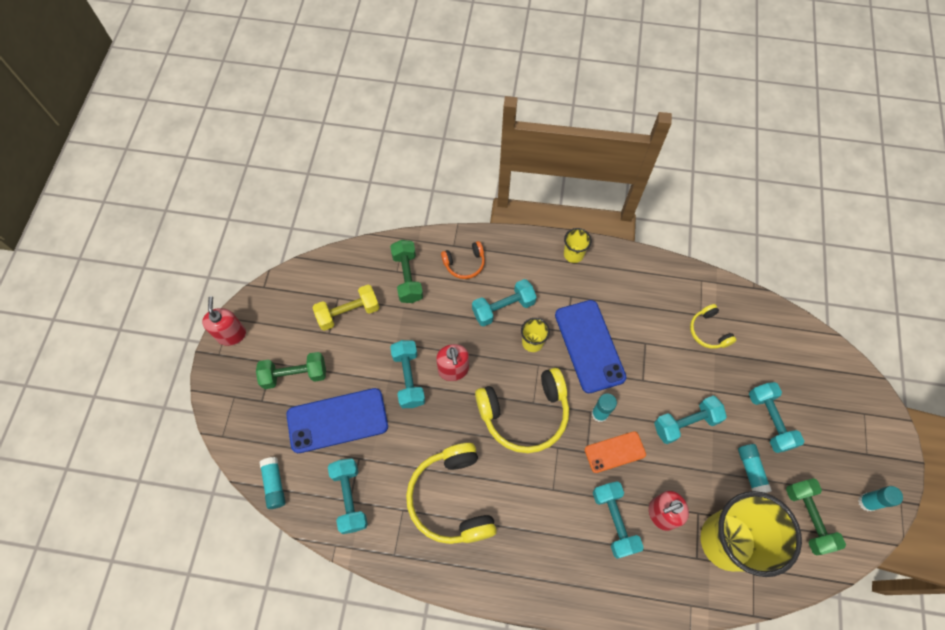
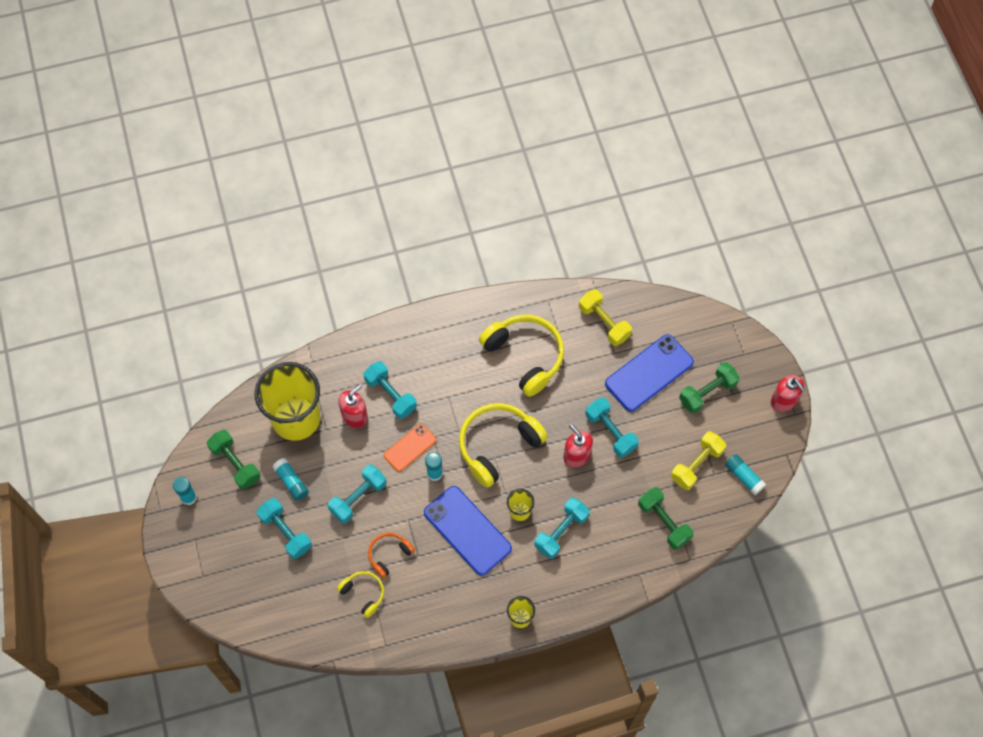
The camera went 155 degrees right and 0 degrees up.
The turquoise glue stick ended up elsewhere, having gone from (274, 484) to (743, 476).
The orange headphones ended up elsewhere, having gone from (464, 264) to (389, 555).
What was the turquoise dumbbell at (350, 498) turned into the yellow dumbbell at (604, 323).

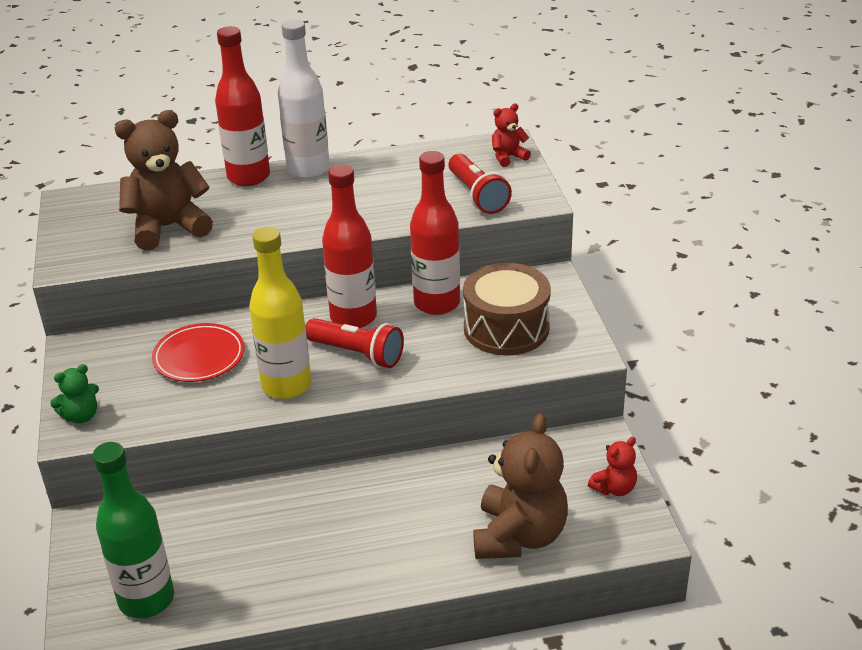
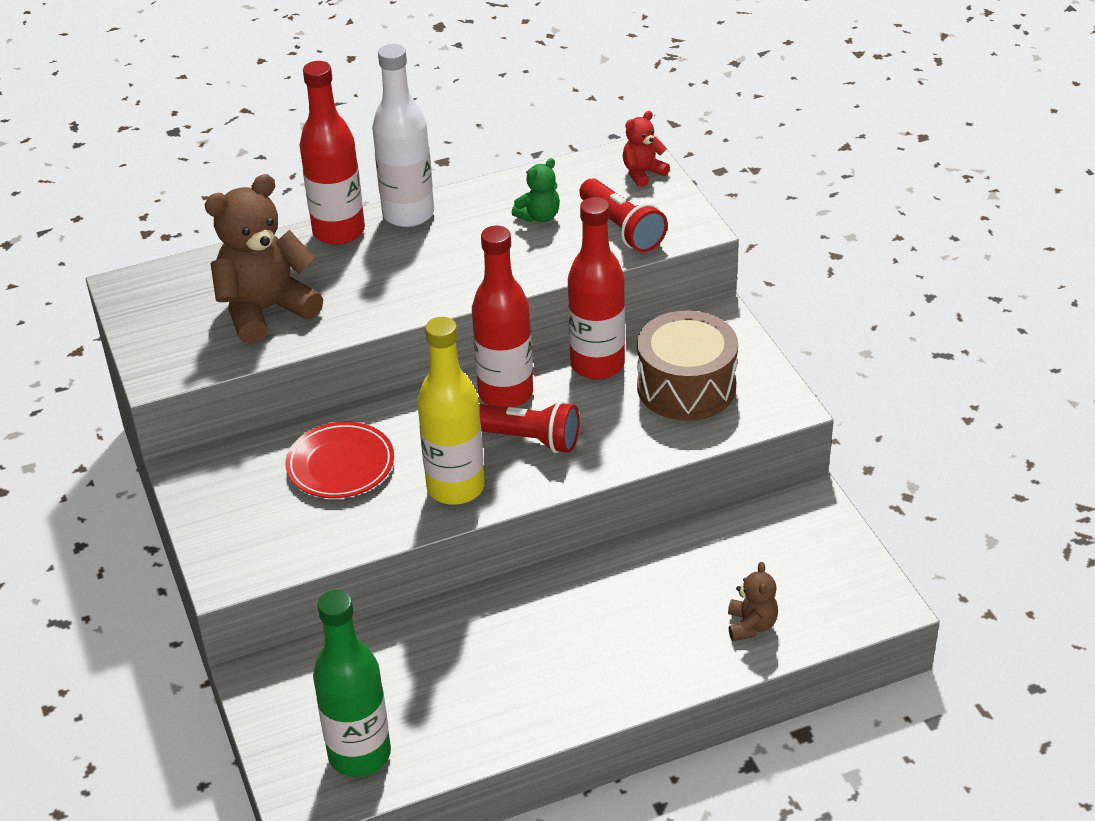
The camera went 10 degrees left and 5 degrees up.
The second view lost the red teddy bear at (614, 488).
The green teddy bear ended up elsewhere, having gone from (81, 416) to (539, 216).
The size of the brown teddy bear at (519, 536) changed by a factor of 0.49.

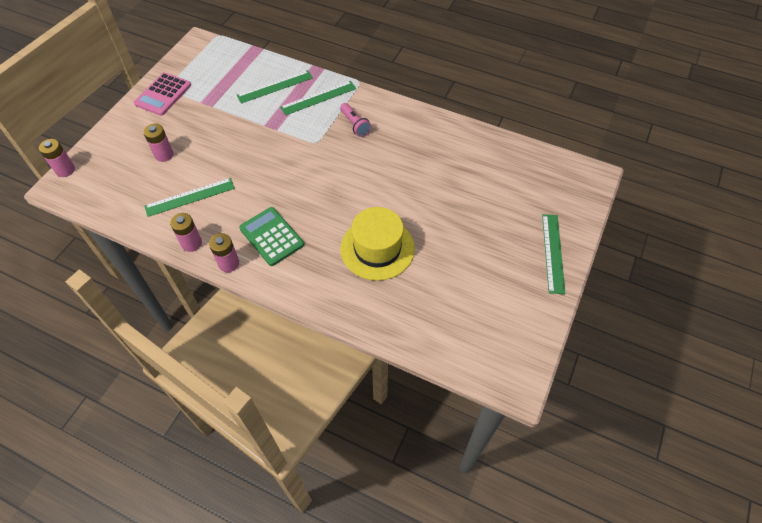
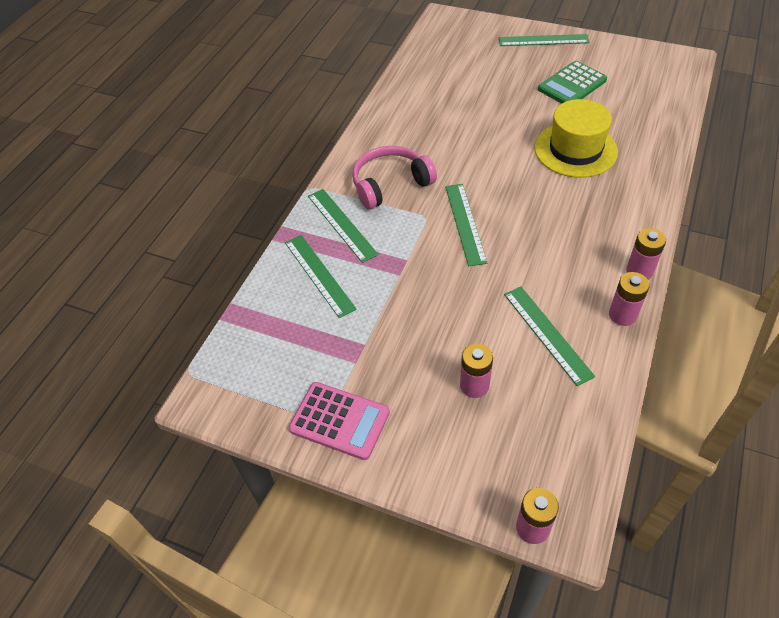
The camera went 90 degrees left and 5 degrees down.
The second view gained the green ruler at (465, 223).
The green calculator ended up elsewhere, having gone from (271, 236) to (572, 85).
Where the pink flashlight stood at (355, 125), the pink headphones came to stand at (390, 184).

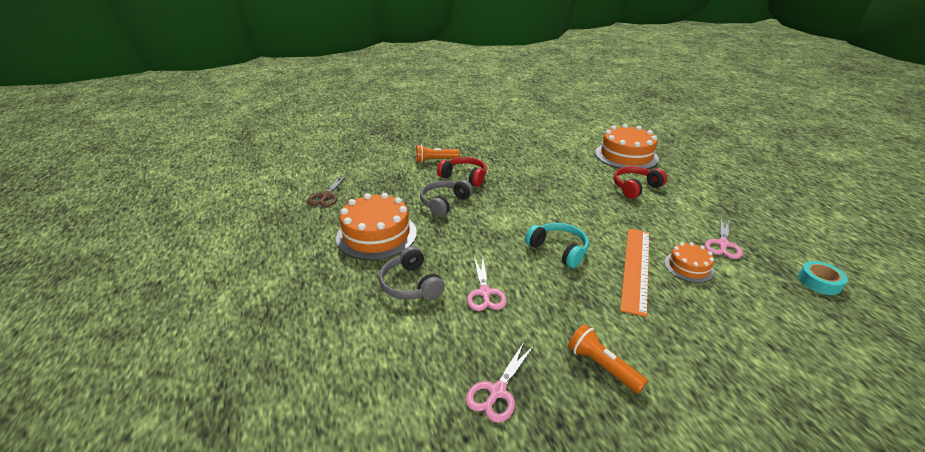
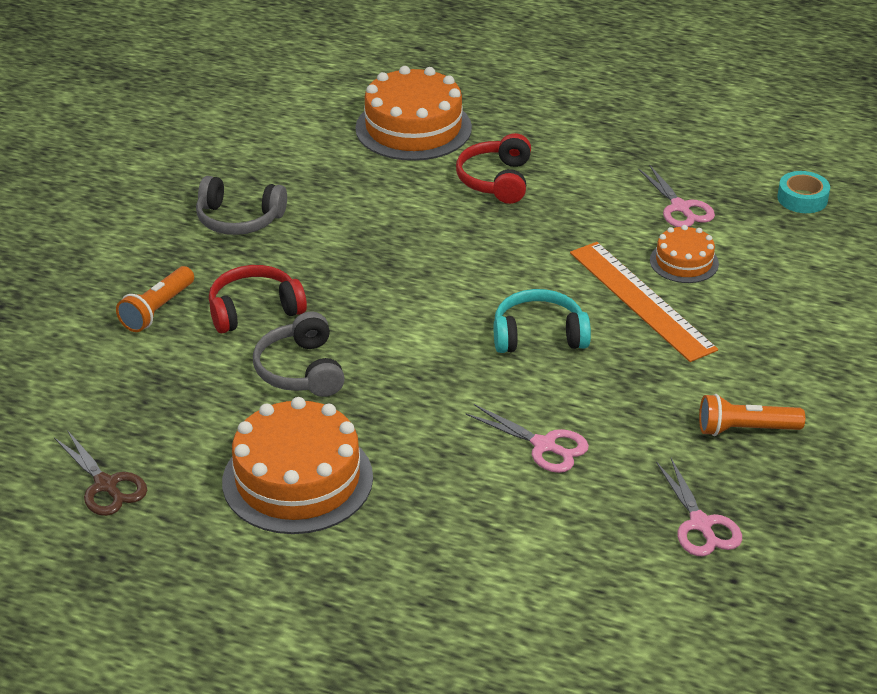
The camera went 50 degrees left and 5 degrees up.
The grey headphones ended up elsewhere, having gone from (411, 284) to (239, 219).

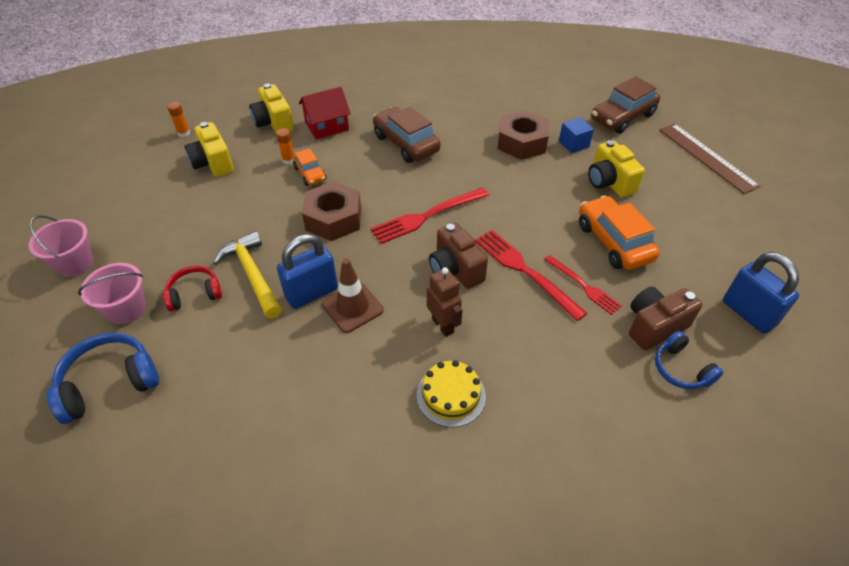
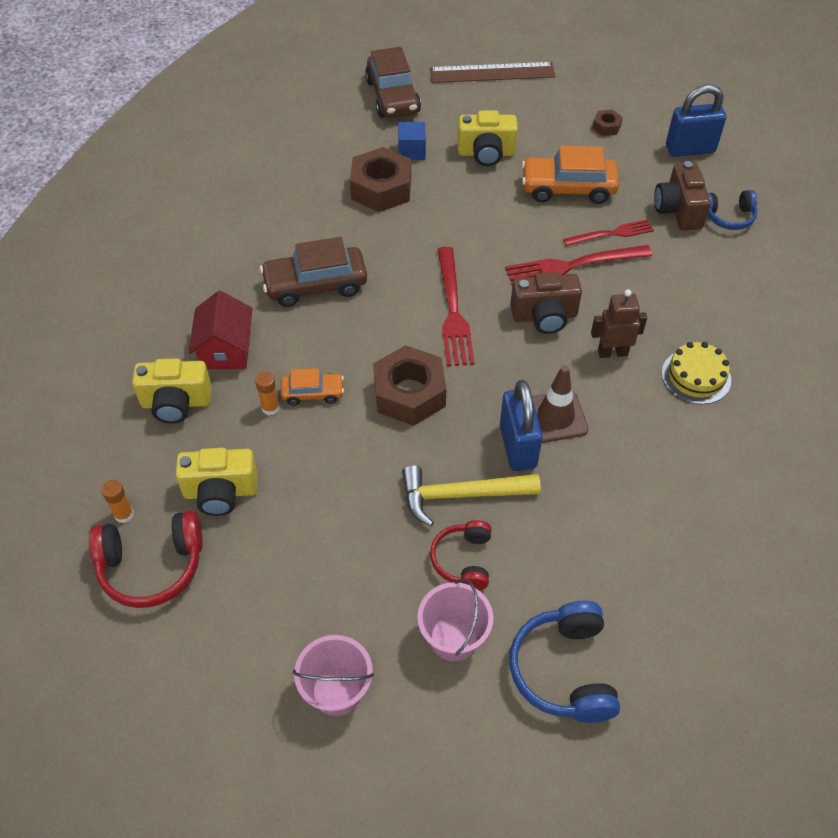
The camera went 65 degrees left and 5 degrees up.
The second view gained the red headphones at (152, 566).
The second view gained the brown nut at (606, 127).

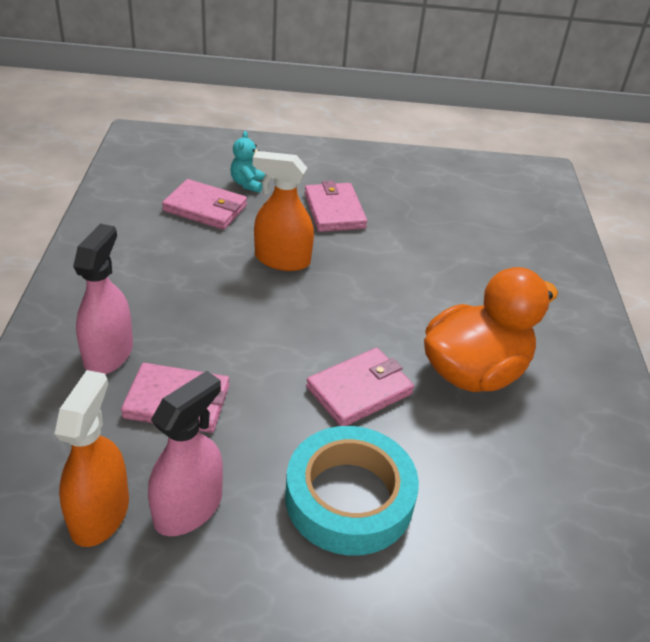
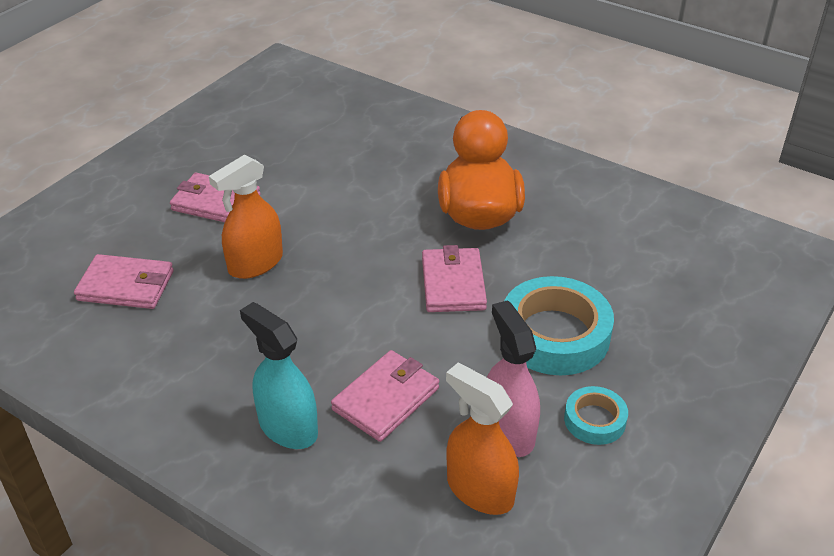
The camera went 55 degrees left and 0 degrees up.
The second view lost the turquoise teddy bear at (248, 184).
The second view gained the turquoise tape at (595, 420).
What was the pink spray bottle at (109, 354) turned into the turquoise spray bottle at (288, 427).
The pink wallet at (205, 208) ended up facing another way, 45 degrees clockwise from before.

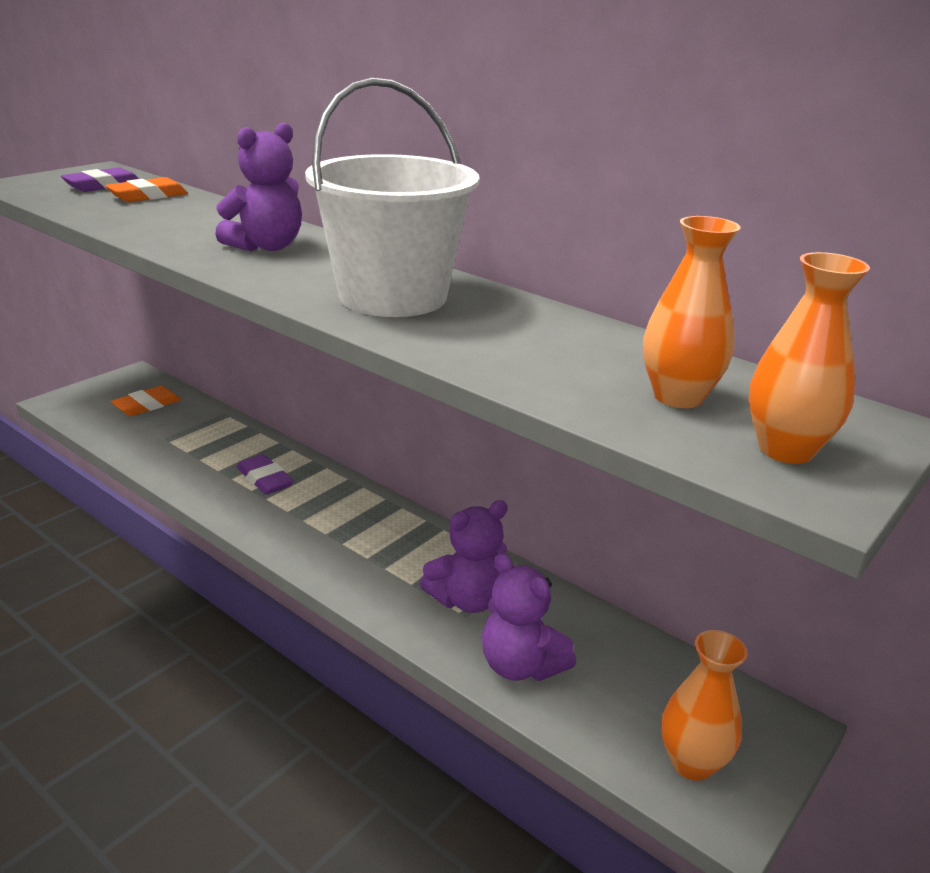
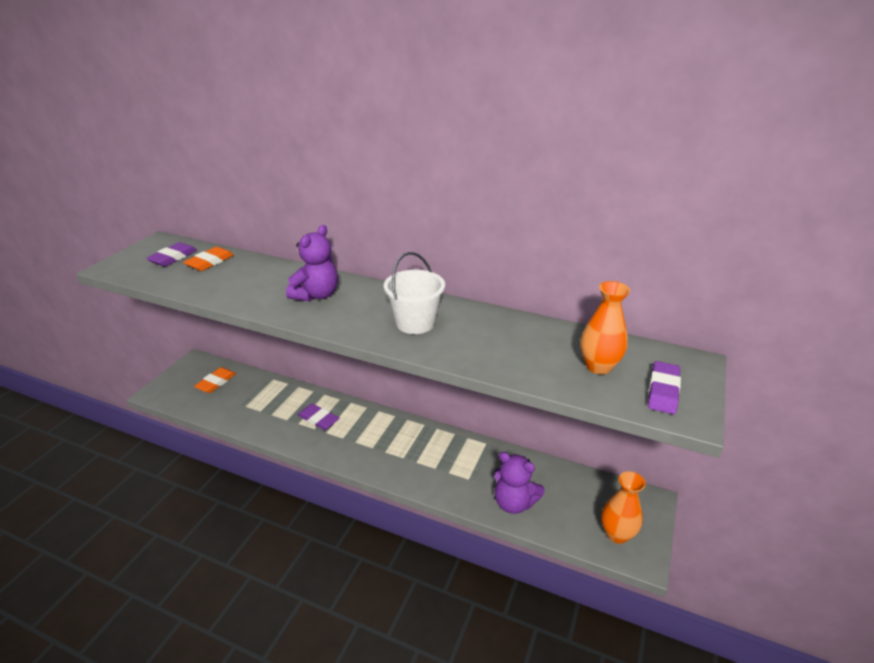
The camera went 15 degrees left and 5 degrees up.
The second view lost the purple teddy bear at (467, 600).
Where the orange vase stood at (785, 450), the purple eraser came to stand at (663, 391).
The size of the white bucket at (392, 296) changed by a factor of 0.64.

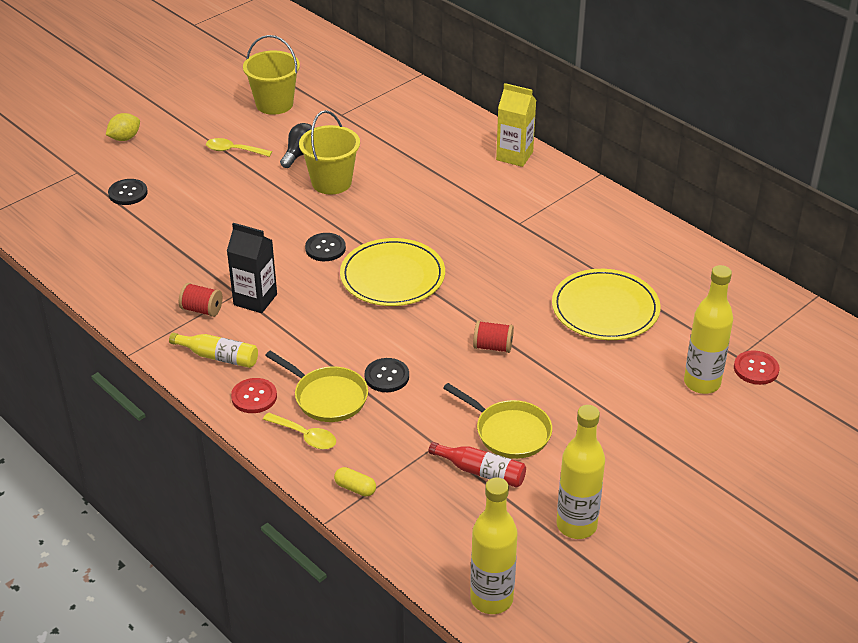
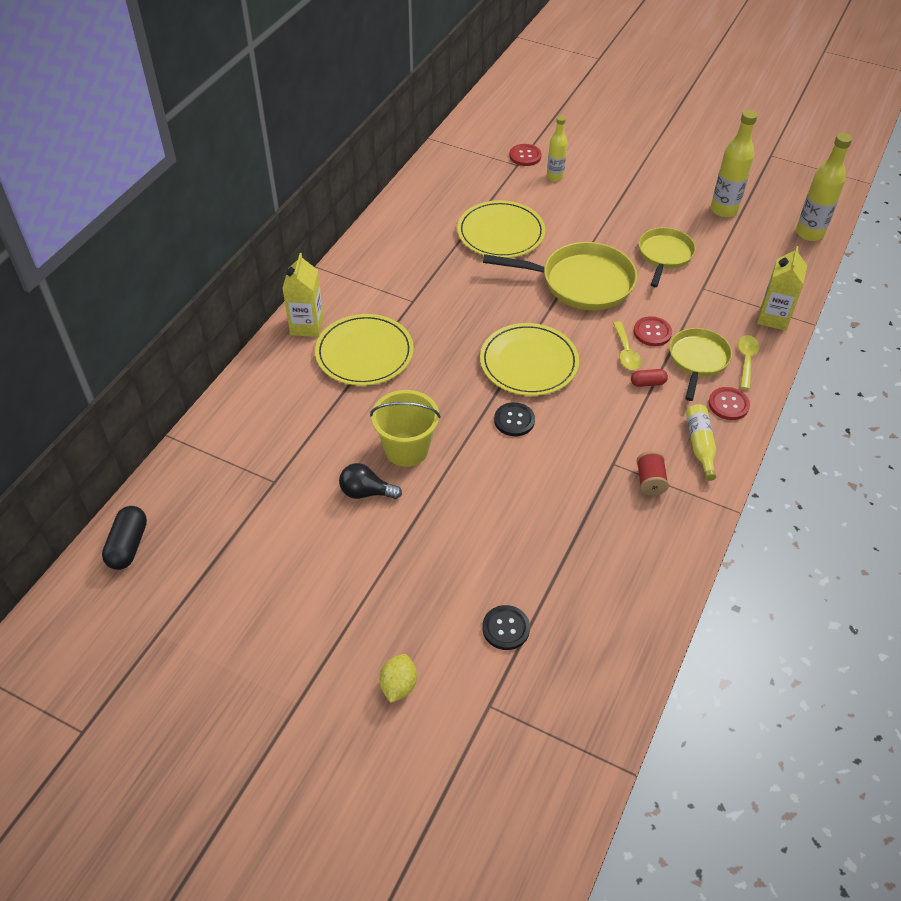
The camera went 110 degrees left and 10 degrees up.
The second view lost the black carton at (255, 299).
The second view lost the yellow bucket at (274, 104).
The second view lost the red bottle at (481, 472).
The second view gained the black capsule at (128, 545).
The second view gained the yellow plate at (364, 353).
The second view gained the red capsule at (647, 383).
The yellow spoon ended up elsewhere, having gone from (233, 150) to (626, 352).
Where the yellow capsule stood at (355, 488), the yellow carton came to stand at (773, 318).
Where the red spool stood at (493, 347), the yellow pan came to stand at (581, 282).
What was the black button at (386, 376) turned into the red button at (652, 332).
The yellow lemon at (125, 138) ended up facing another way, 75 degrees clockwise from before.
The size of the yellow bottle at (702, 383) changed by a factor of 0.64.

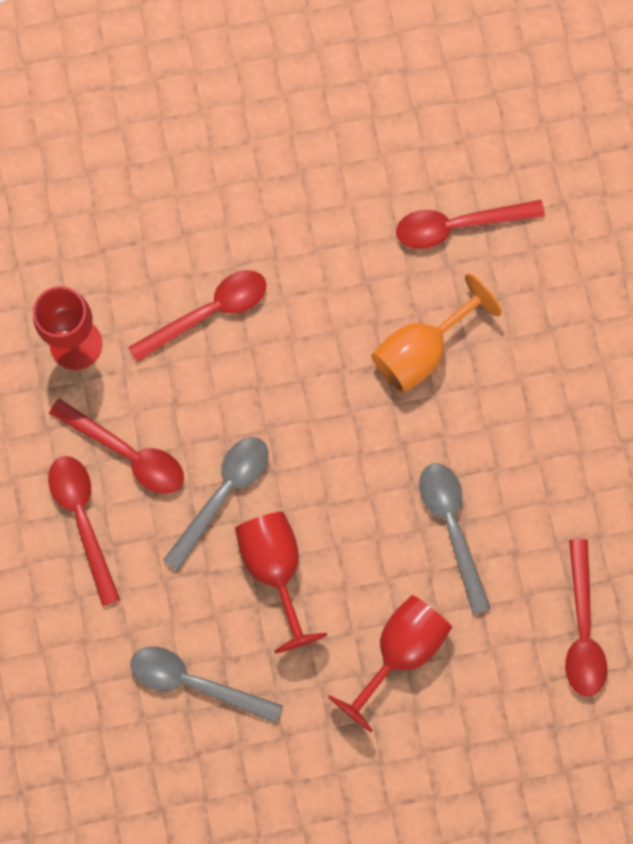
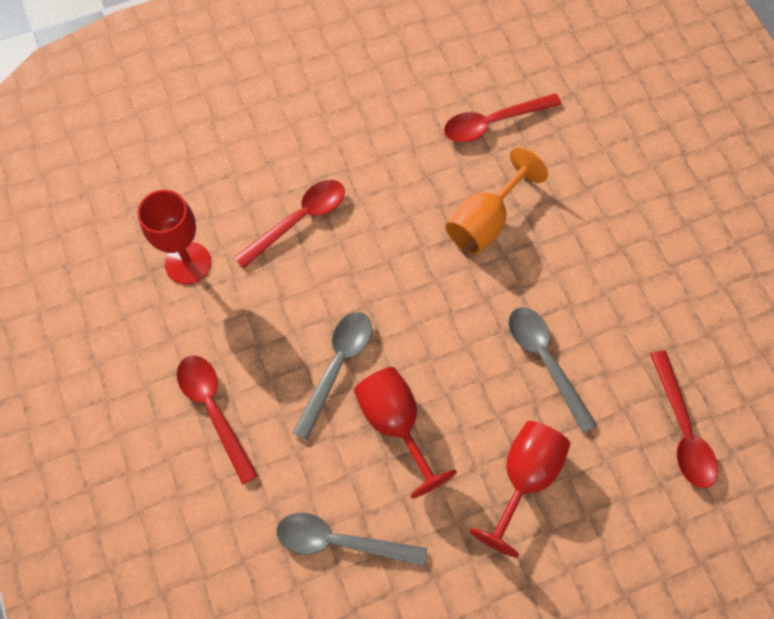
The camera went 10 degrees left and 10 degrees down.
The second view lost the red spoon at (127, 453).

